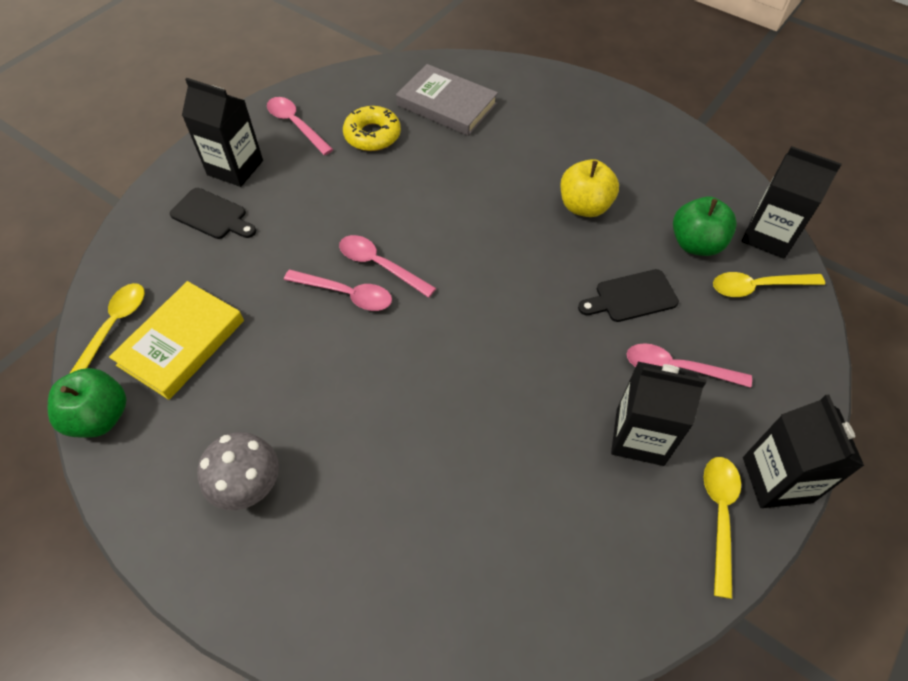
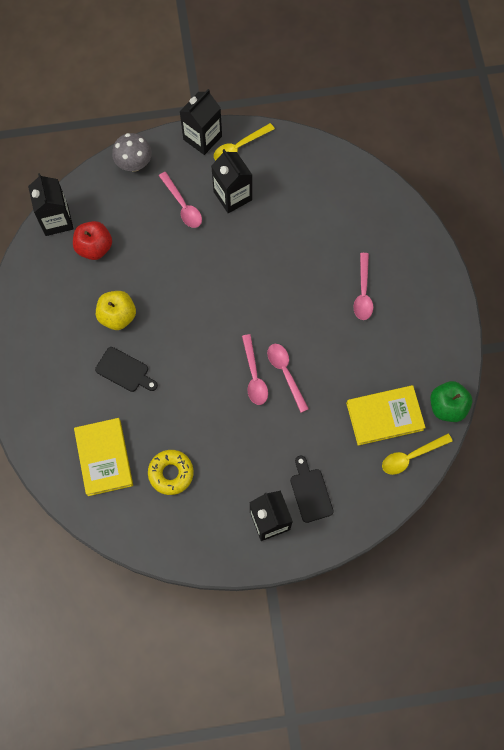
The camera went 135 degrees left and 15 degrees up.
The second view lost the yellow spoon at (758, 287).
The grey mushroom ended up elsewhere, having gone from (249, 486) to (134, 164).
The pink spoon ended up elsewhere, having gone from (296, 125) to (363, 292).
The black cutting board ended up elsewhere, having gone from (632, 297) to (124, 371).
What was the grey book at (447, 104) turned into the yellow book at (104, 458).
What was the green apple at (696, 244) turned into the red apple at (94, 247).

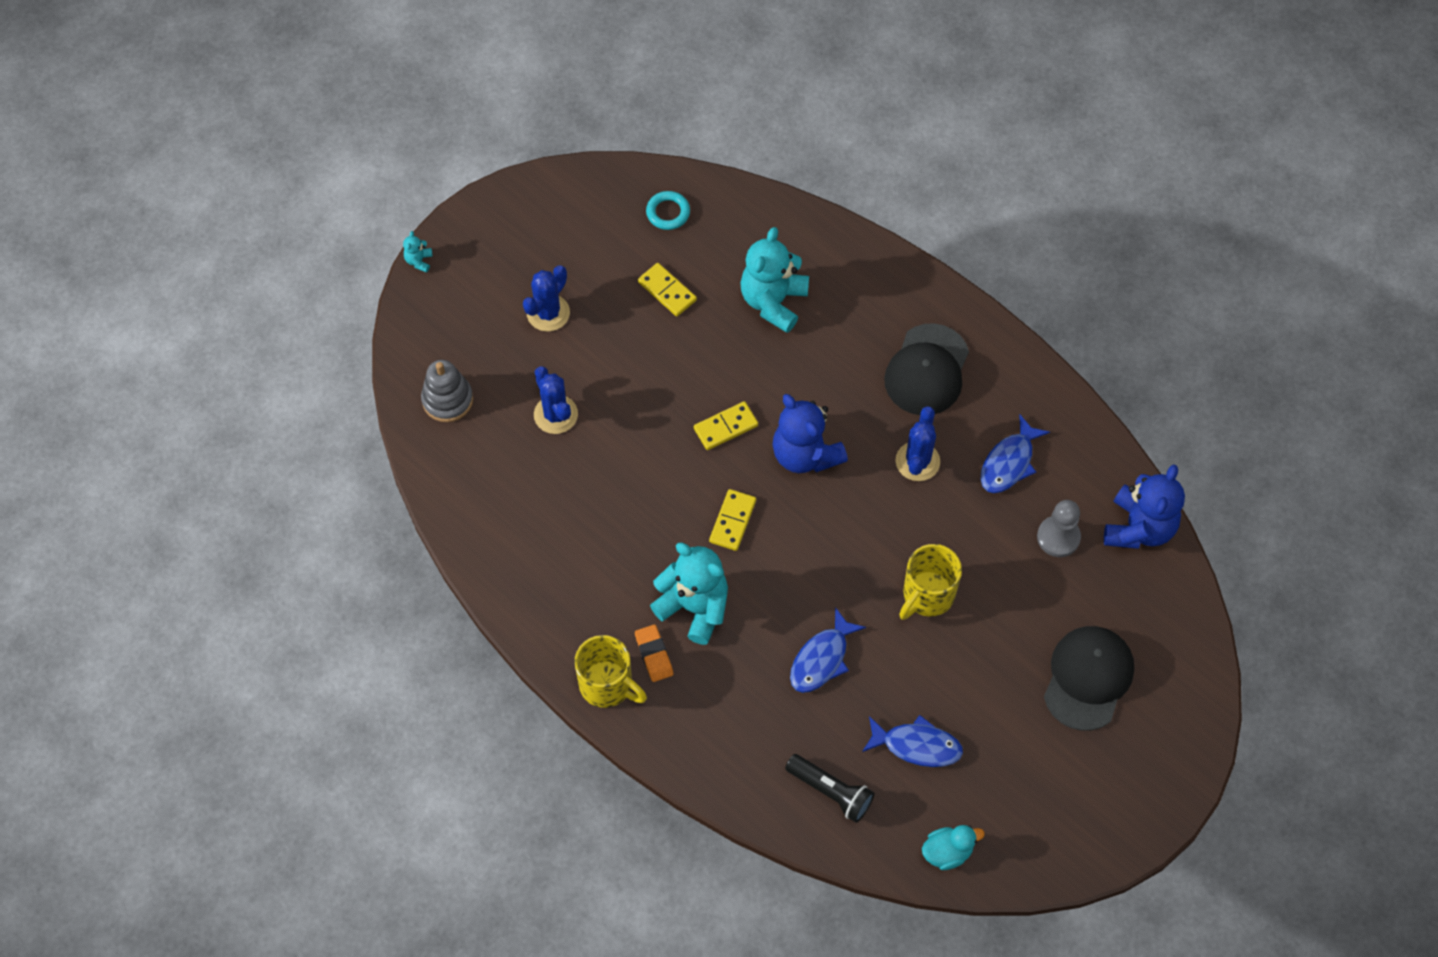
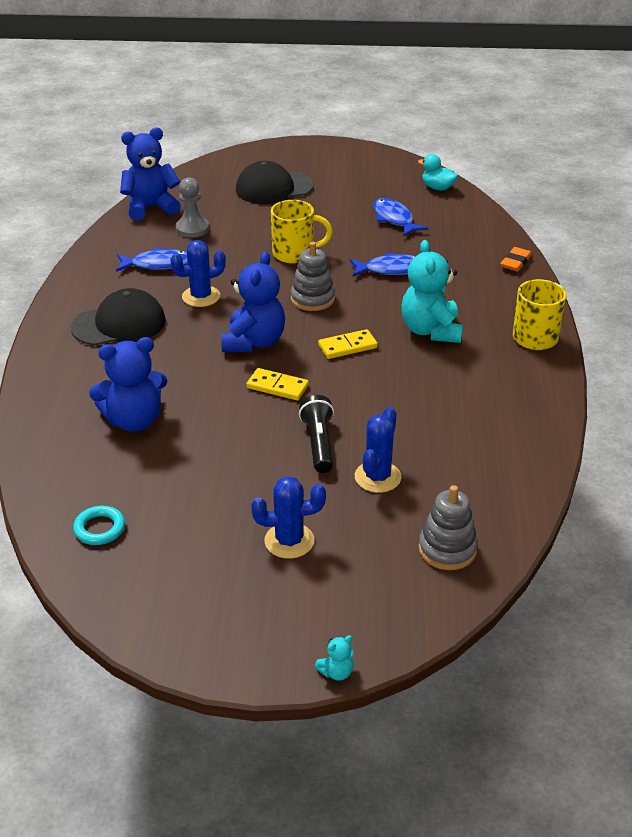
The camera went 130 degrees left and 25 degrees down.
The second view lost the yellow domino at (667, 291).
The second view gained the grey stacking toy at (312, 299).
The orange eraser ended up elsewhere, having gone from (654, 655) to (515, 262).
The black flashlight ended up elsewhere, having gone from (831, 792) to (319, 443).
What was the turquoise teddy bear at (773, 301) turned into the blue teddy bear at (134, 420).

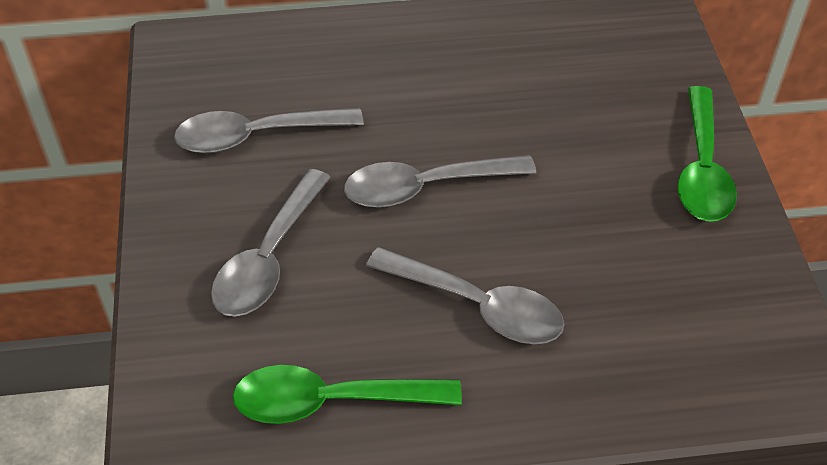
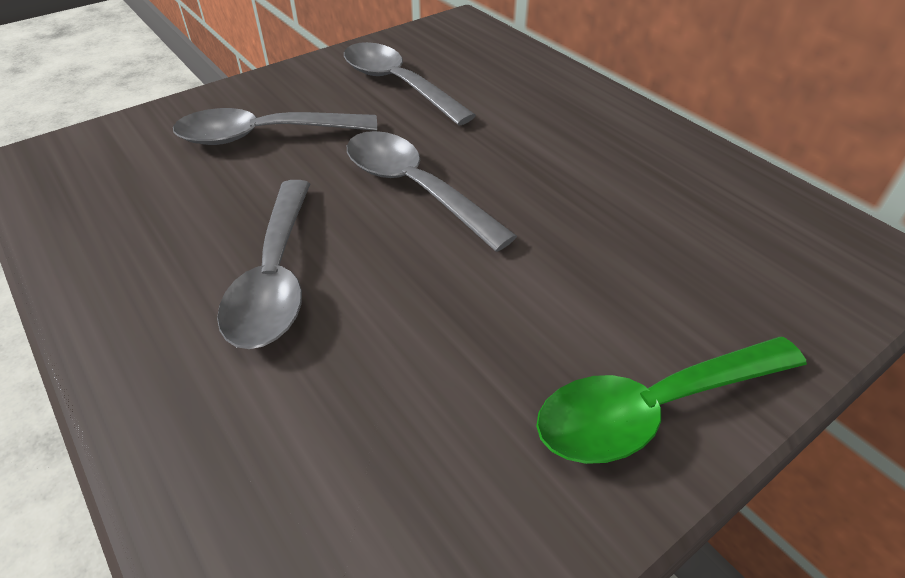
The camera went 60 degrees right and 5 degrees down.
The second view lost the green spoon at (331, 401).

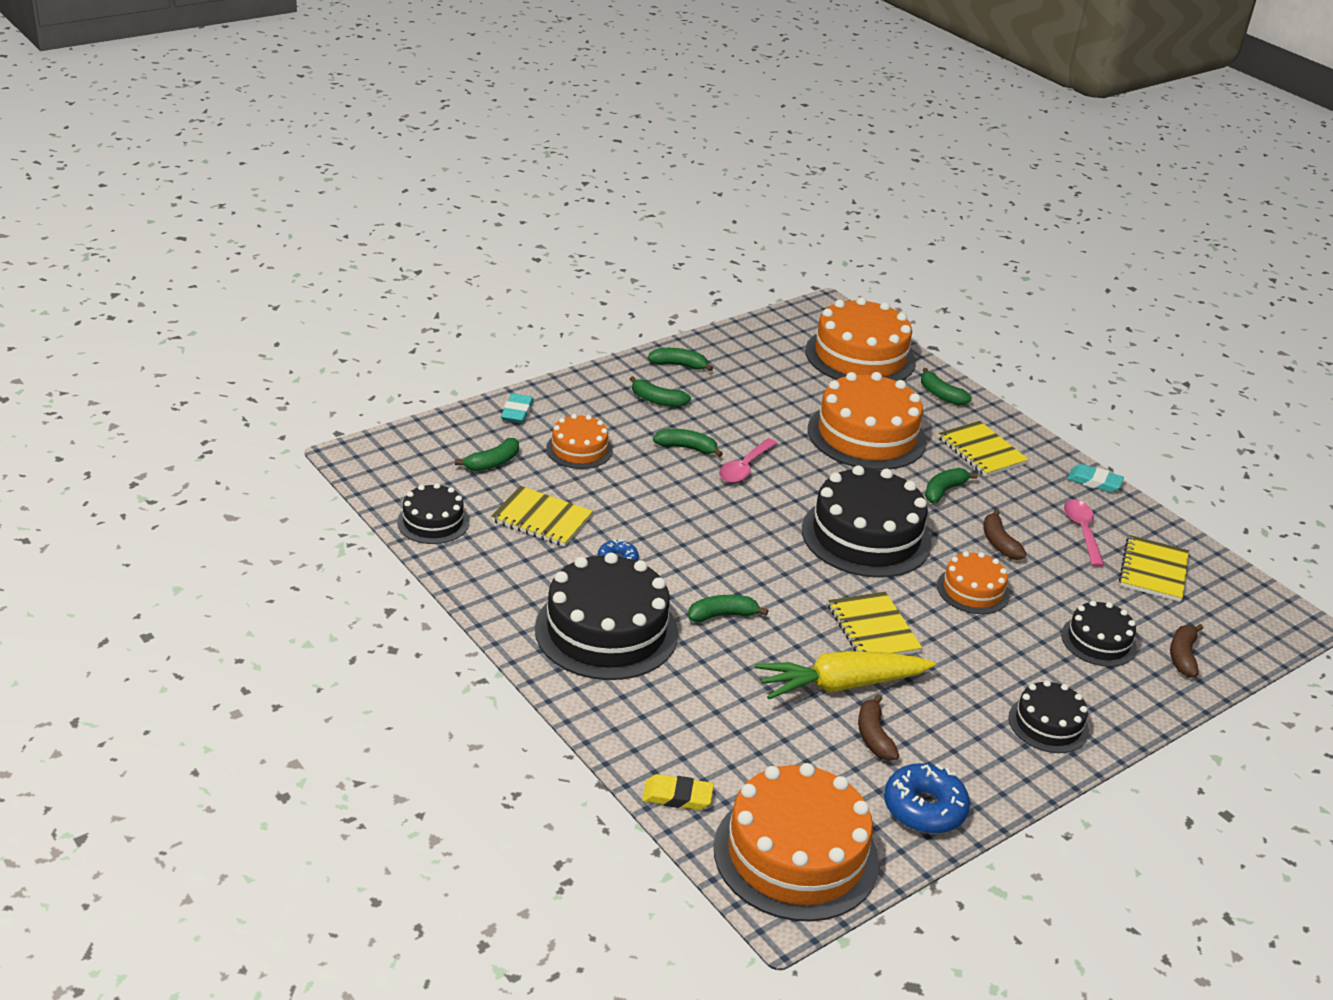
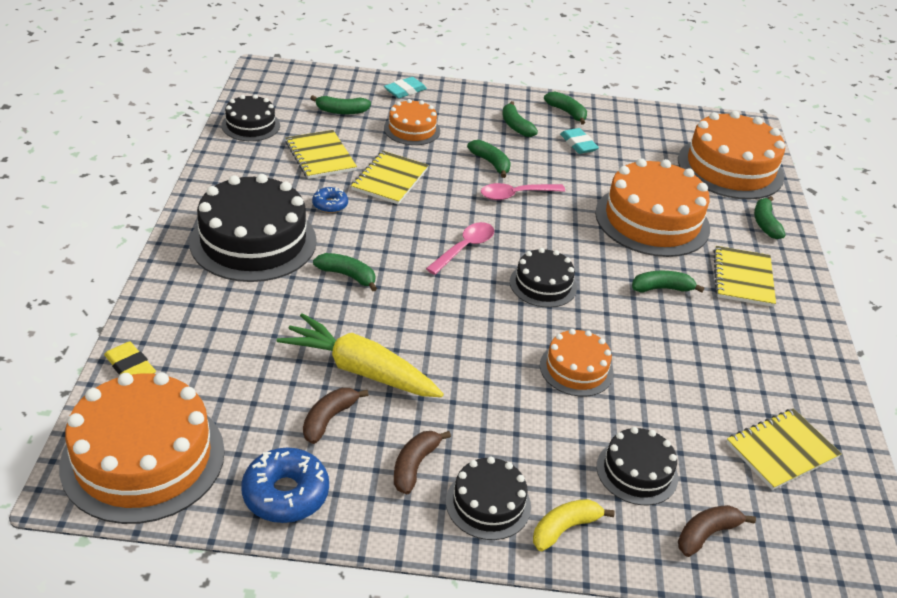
The camera went 40 degrees right and 5 degrees up.
The second view gained the yellow banana at (564, 528).
The yellow notebook ended up elsewhere, having gone from (873, 629) to (389, 179).
The brown banana ended up elsewhere, having gone from (999, 543) to (414, 466).
The pink spoon ended up elsewhere, having gone from (1082, 531) to (465, 248).
The turquoise eraser ended up elsewhere, having gone from (1094, 482) to (578, 144).
The size of the black cake at (866, 536) changed by a factor of 0.54.

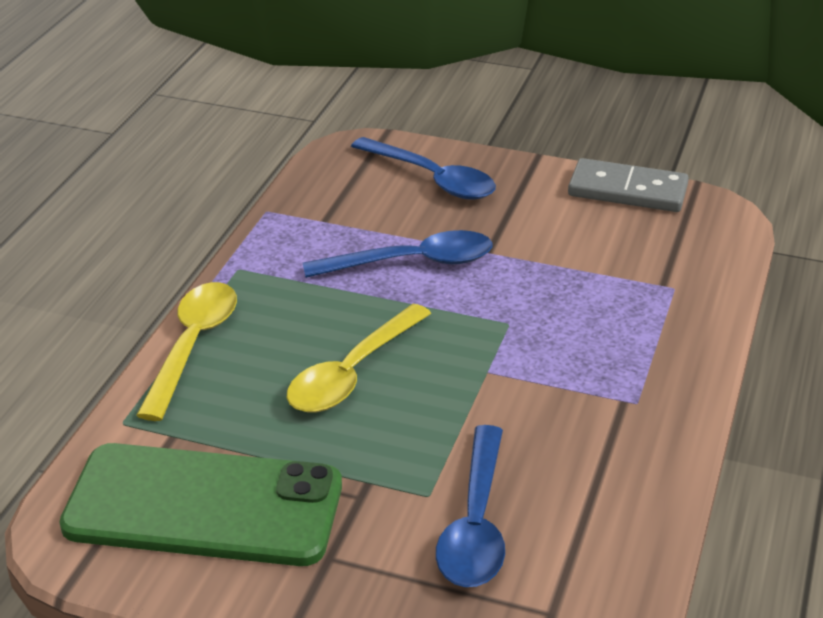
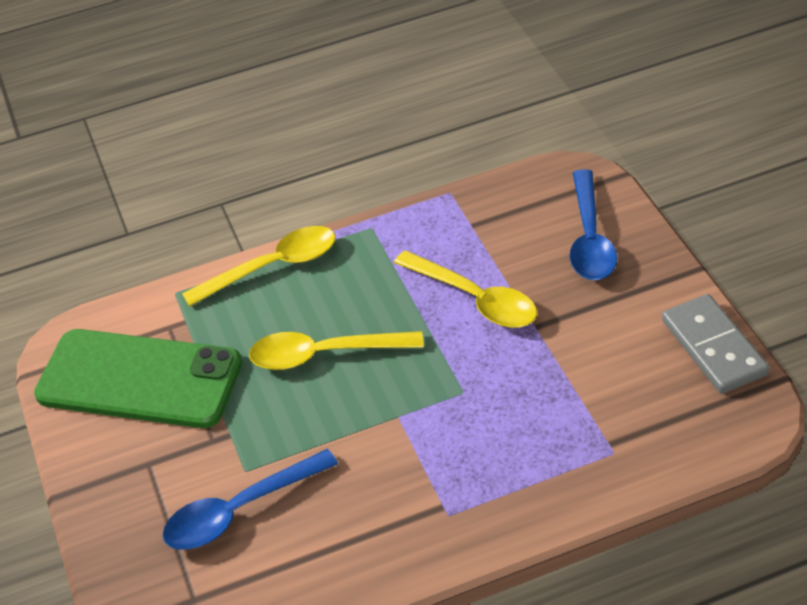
The camera went 55 degrees right and 10 degrees up.
What was the blue spoon at (412, 263) turned into the yellow spoon at (475, 299).
The green phone at (204, 505) ended up facing another way, 45 degrees counterclockwise from before.

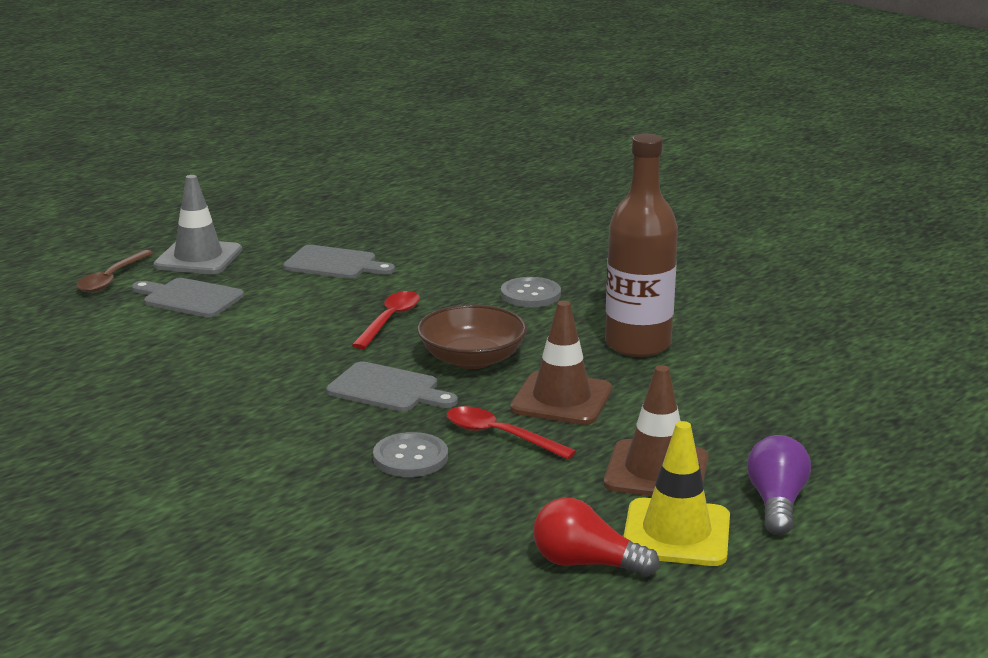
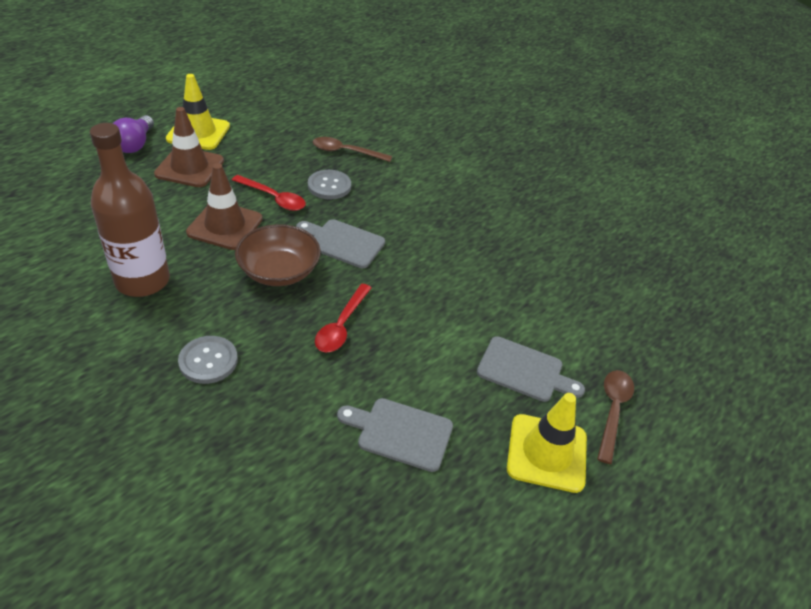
The camera went 175 degrees right and 20 degrees up.
The second view lost the red light bulb at (586, 563).
The second view gained the brown spoon at (345, 152).
What was the grey traffic cone at (198, 258) turned into the yellow traffic cone at (546, 453).

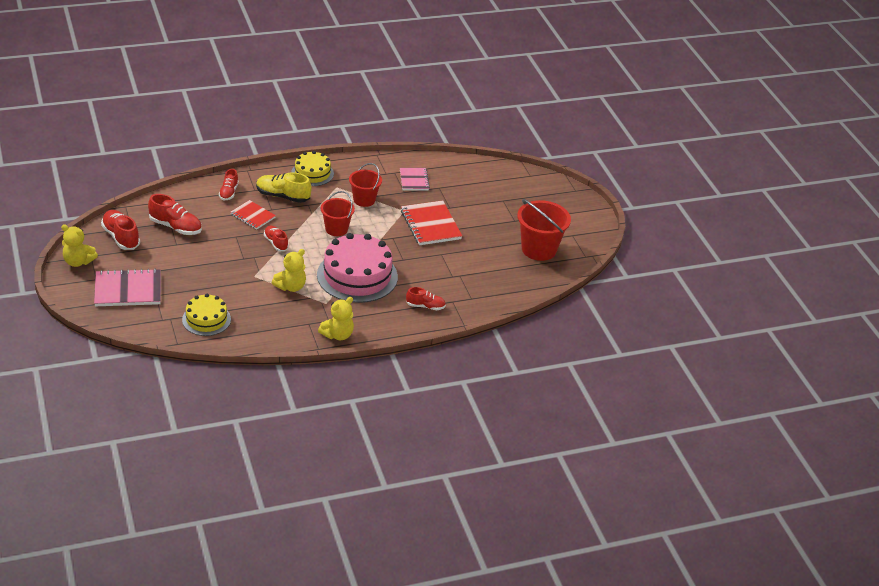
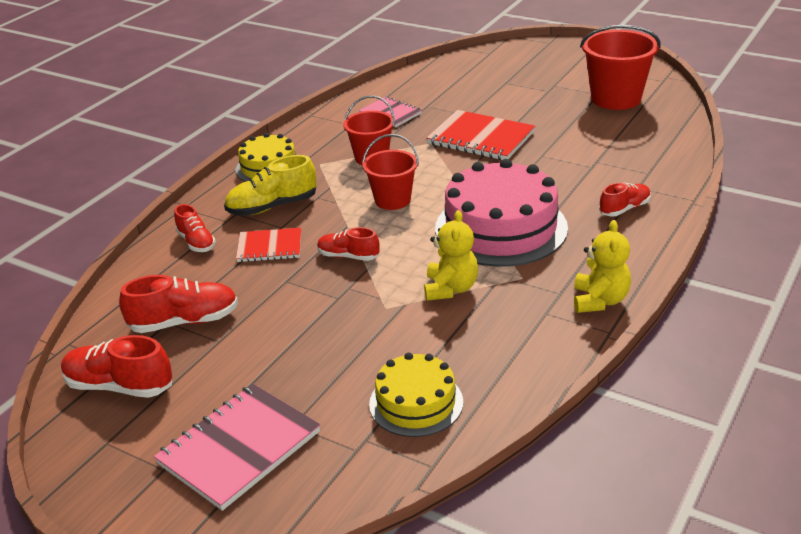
The camera went 35 degrees left and 5 degrees down.
The second view lost the yellow teddy bear at (78, 262).

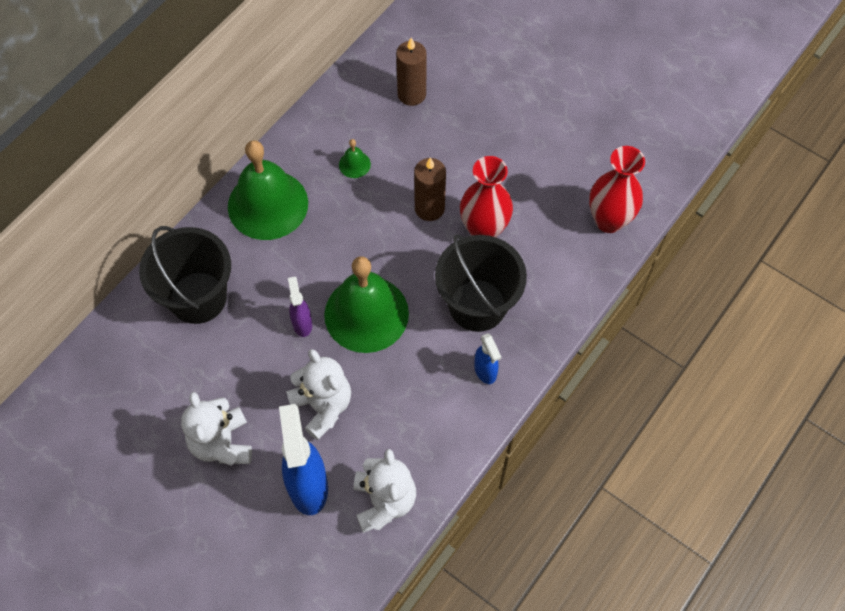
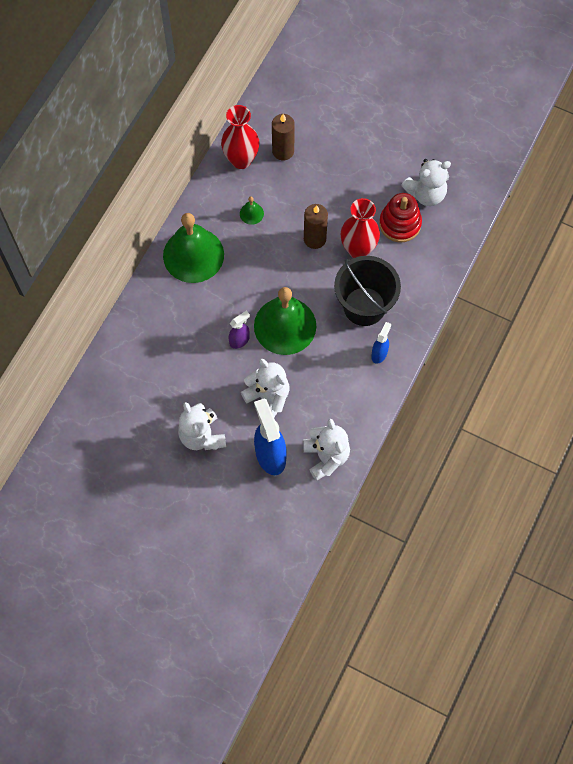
The camera went 10 degrees left and 5 degrees up.
The second view lost the black bucket at (198, 297).
The second view gained the red stacking toy at (400, 224).
The second view gained the white teddy bear at (426, 194).
The red vase ended up elsewhere, having gone from (609, 220) to (241, 160).
The purple spray bottle at (302, 323) ended up facing another way, 75 degrees clockwise from before.
The blue spray bottle at (485, 371) ended up facing another way, 120 degrees counterclockwise from before.

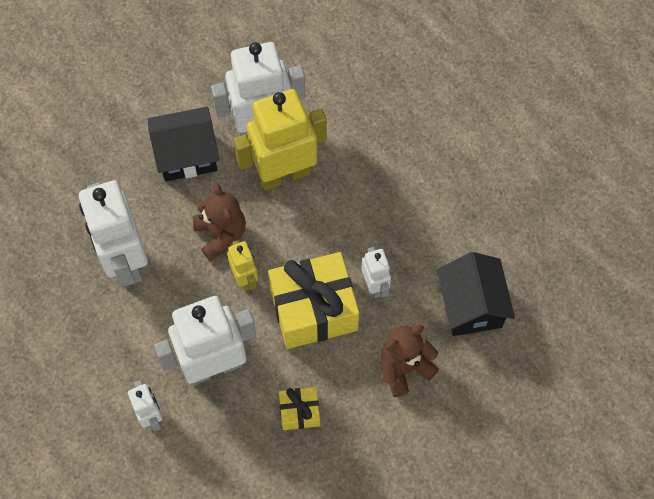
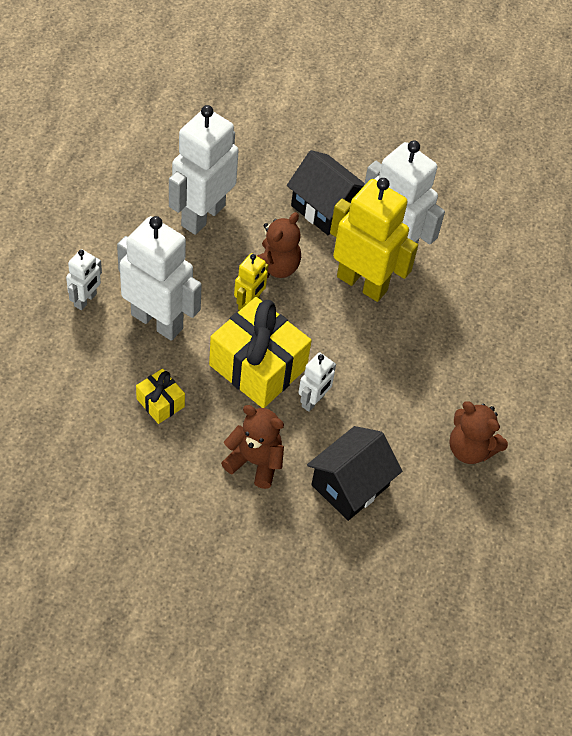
The camera went 50 degrees right and 10 degrees down.
The second view gained the brown teddy bear at (470, 449).

